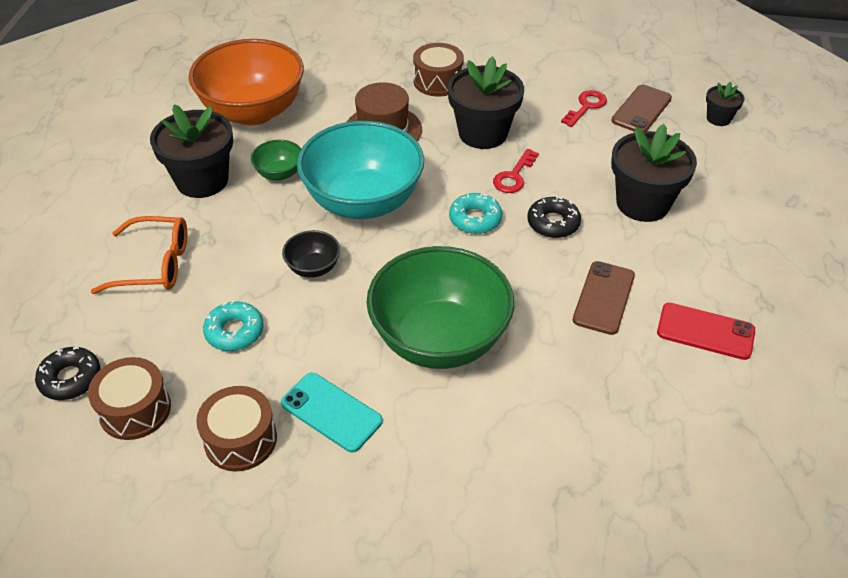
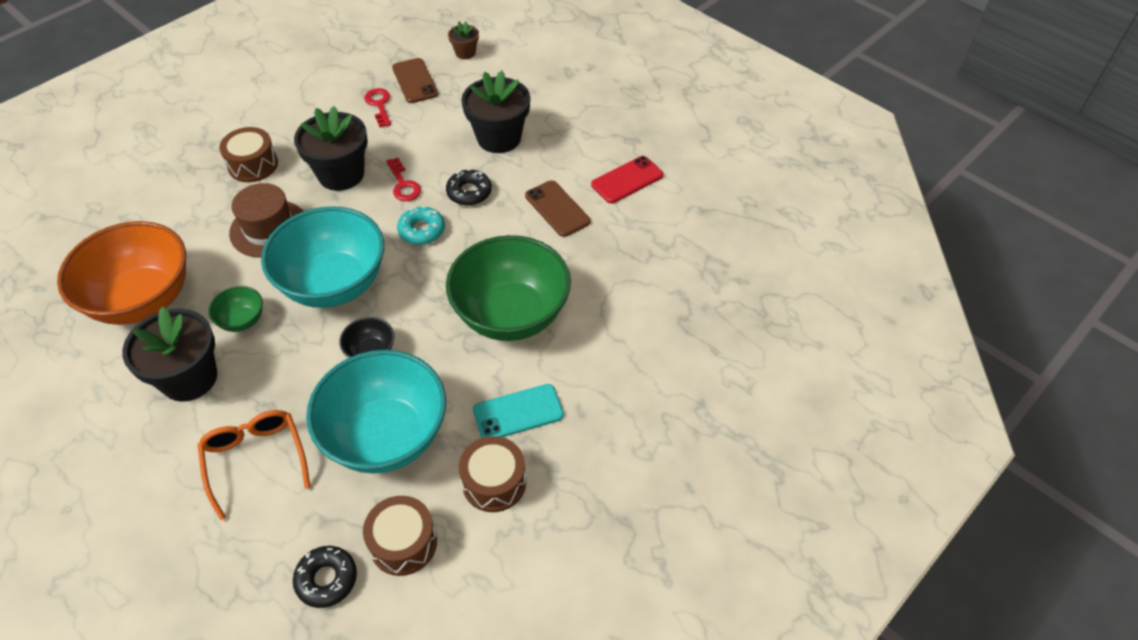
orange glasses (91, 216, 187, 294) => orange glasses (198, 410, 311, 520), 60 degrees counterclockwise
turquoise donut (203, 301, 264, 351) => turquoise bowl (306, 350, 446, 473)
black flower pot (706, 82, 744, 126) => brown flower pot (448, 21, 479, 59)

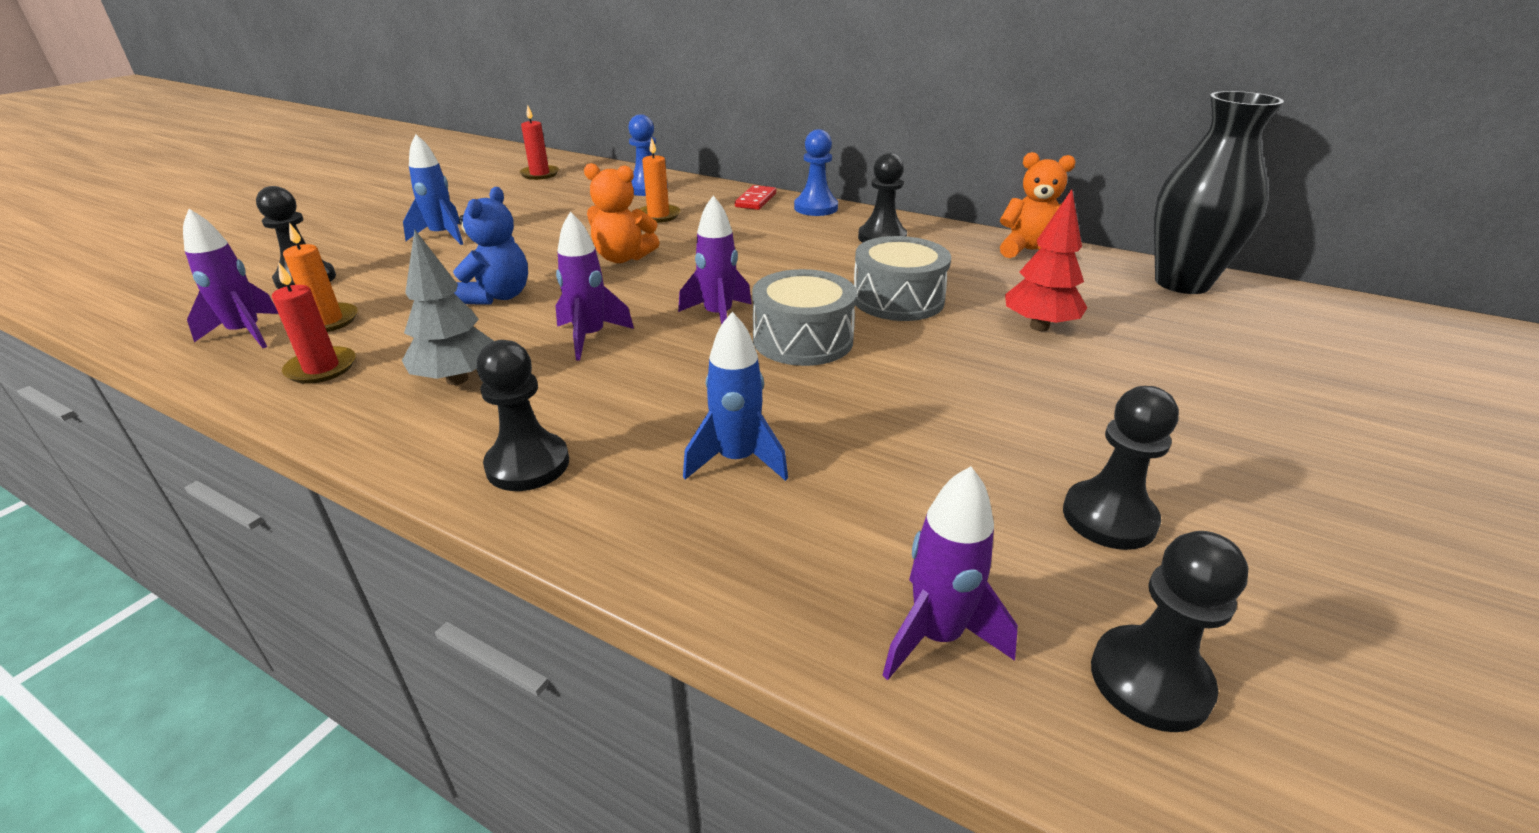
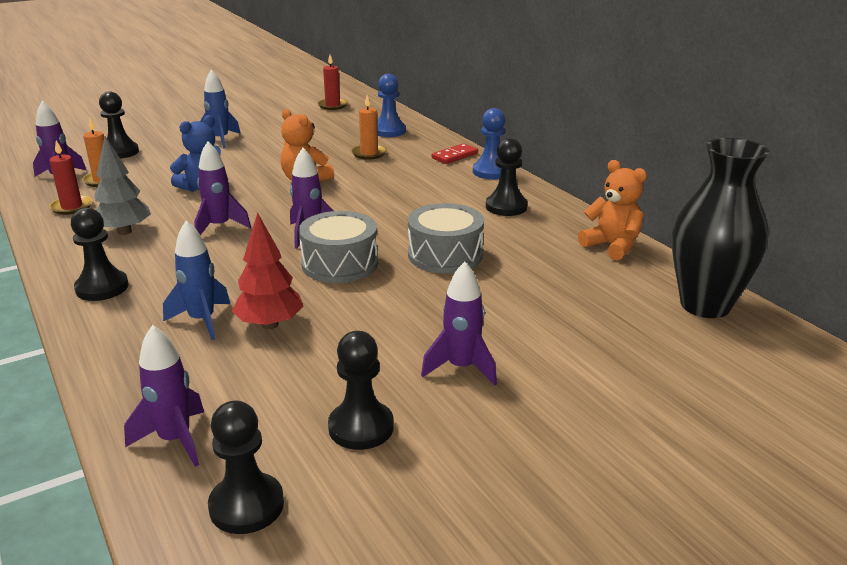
red tree (1005, 189, 1087, 331) => red tree (232, 212, 303, 329), shifted
nothing => purple rocket (421, 261, 497, 386)

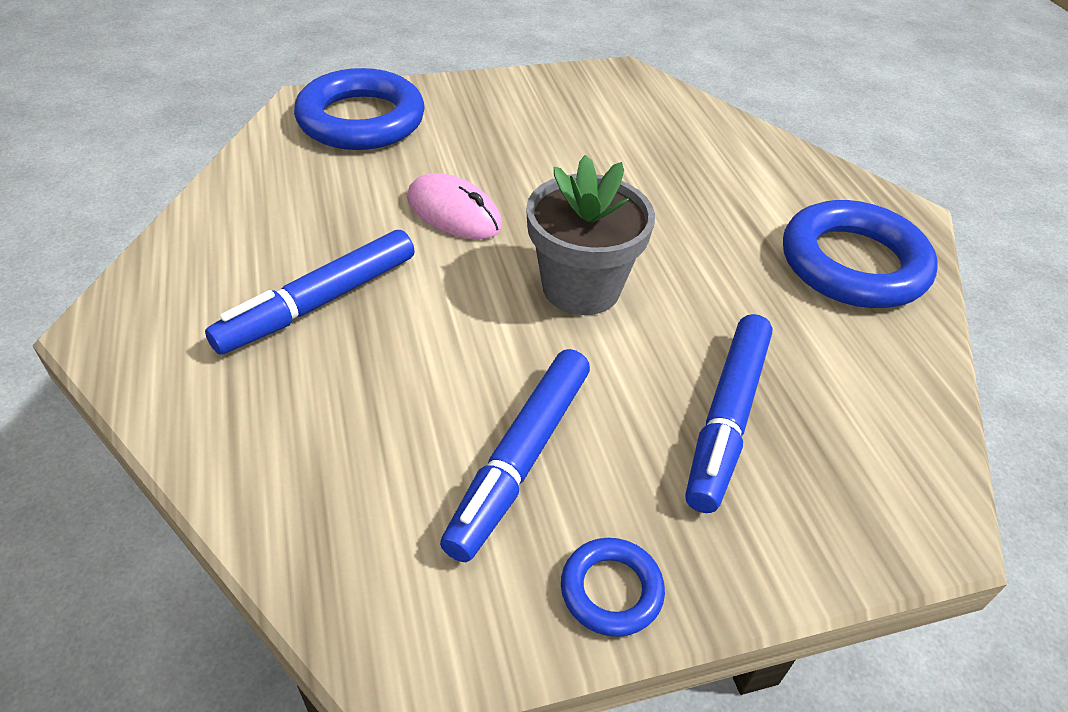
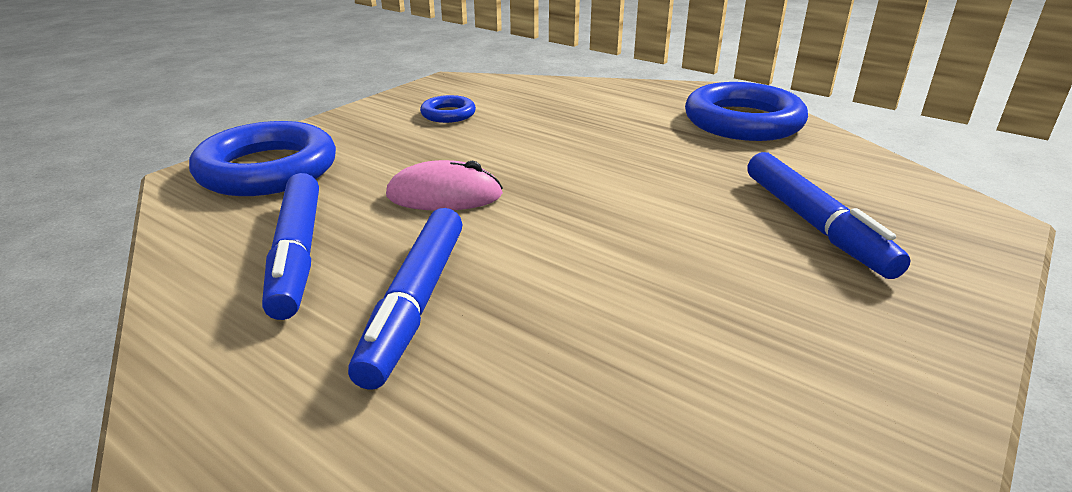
blue marker (440, 349, 590, 562) => blue marker (262, 173, 319, 320), shifted
blue ring (561, 538, 665, 637) => blue ring (420, 95, 476, 123), shifted
grey flower pot (526, 155, 655, 315) => nothing

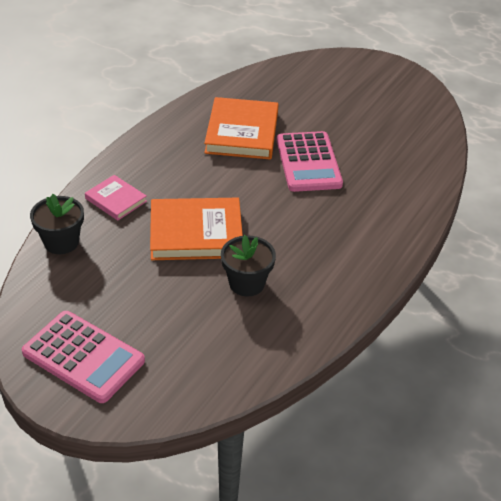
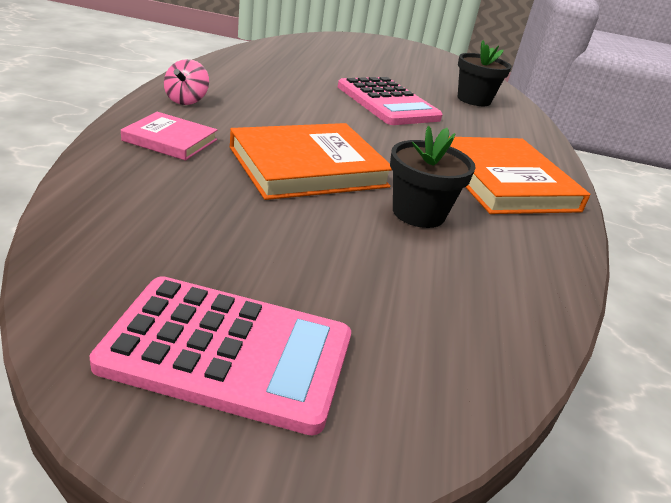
nothing => pink spinning top (164, 59, 209, 105)
orange book (204, 97, 278, 160) => orange book (449, 137, 590, 214), shifted
black flower pot (30, 194, 84, 254) => black flower pot (458, 40, 512, 106), shifted

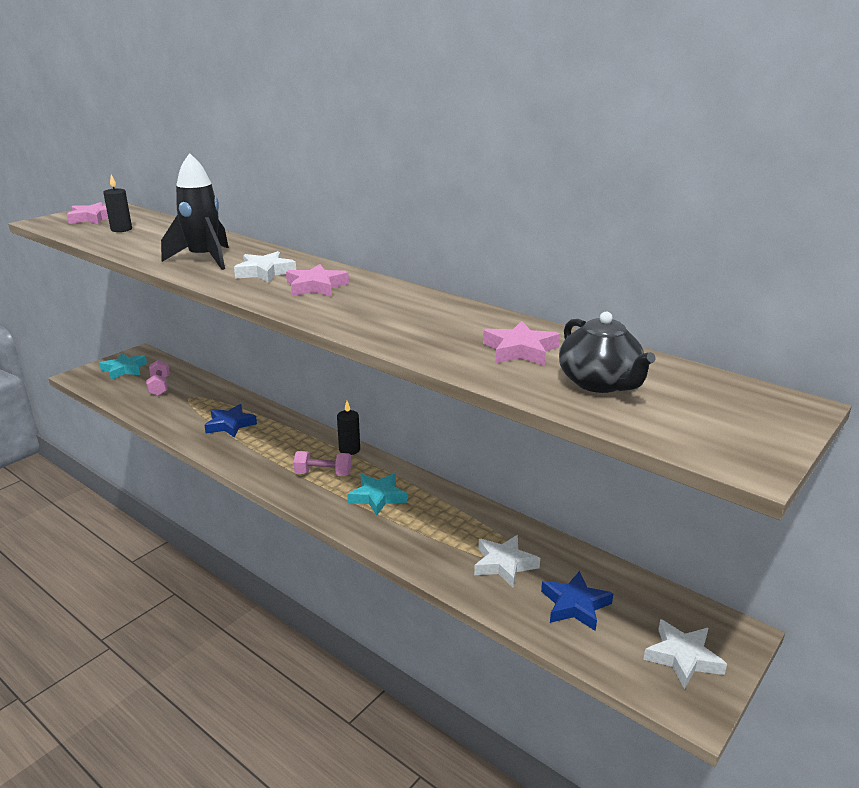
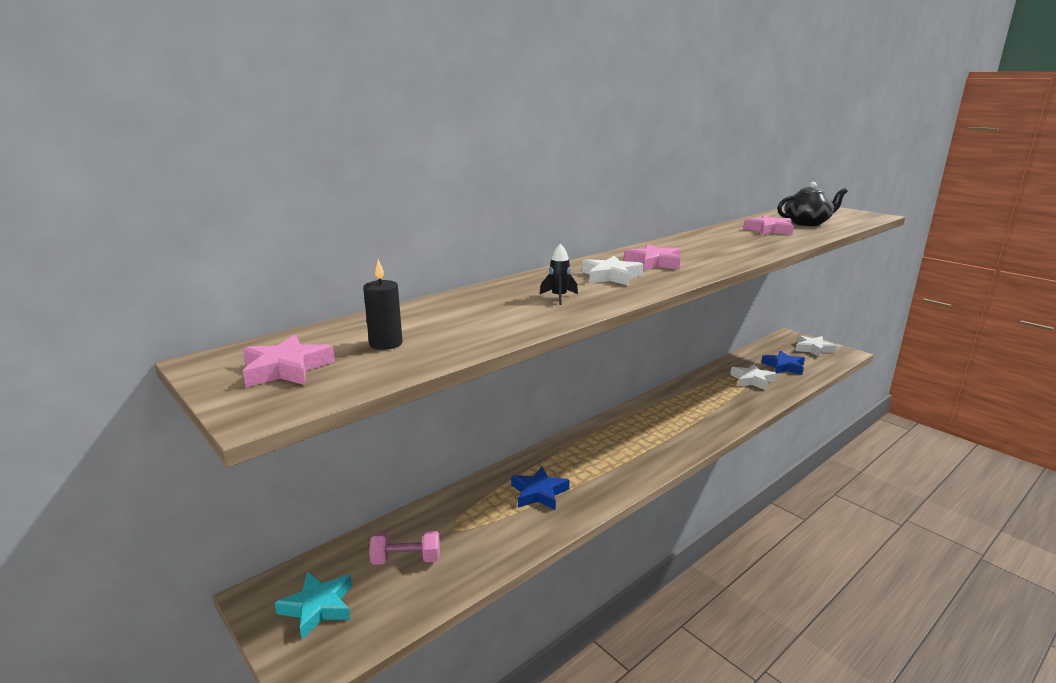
black rocket (161, 153, 229, 270) => black rocket (540, 243, 578, 305), x0.45
pink dumbbell (293, 451, 351, 476) => nothing
black candle (337, 401, 360, 455) => nothing
turquoise star (347, 474, 407, 516) => nothing

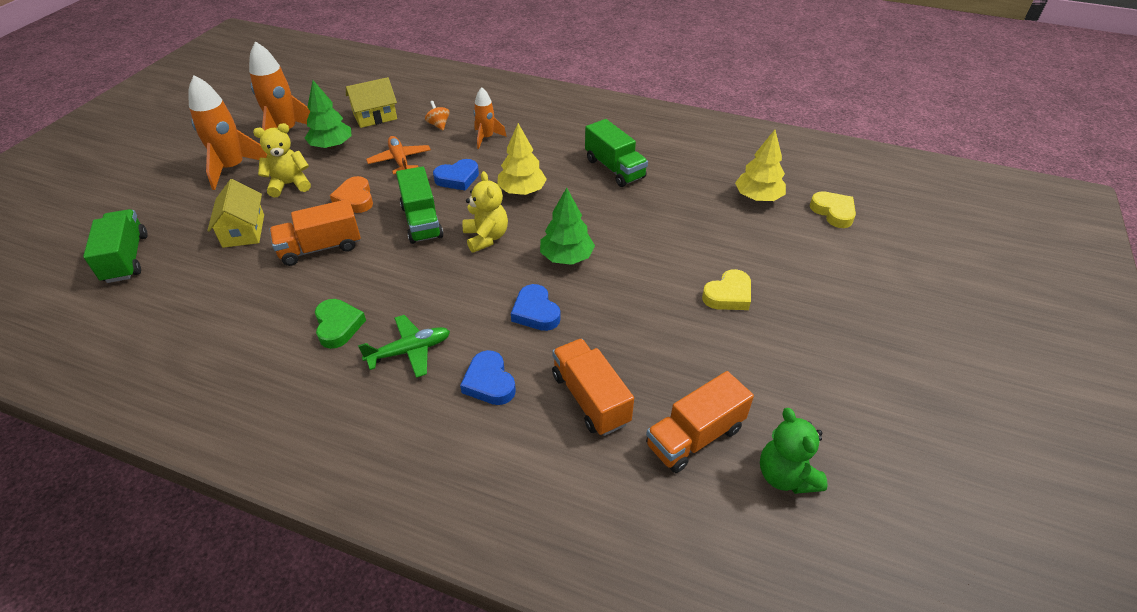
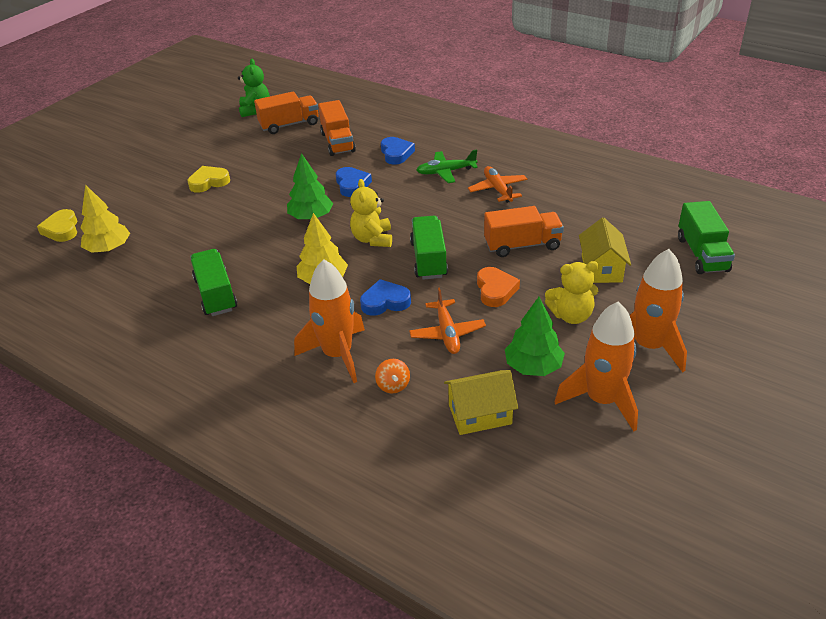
orange rocket (474, 87, 507, 149) => orange rocket (294, 259, 365, 383), x1.71
green heart (315, 299, 366, 349) => orange plane (468, 166, 527, 203)

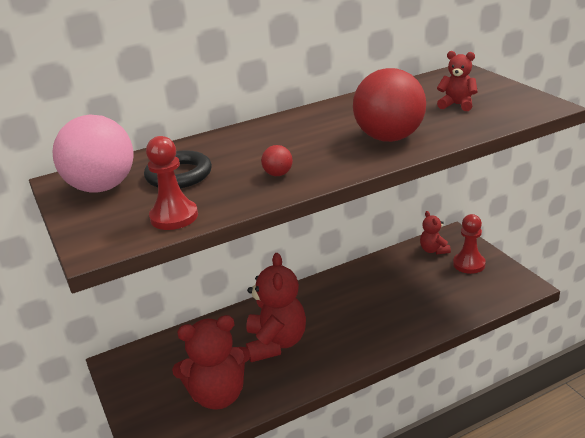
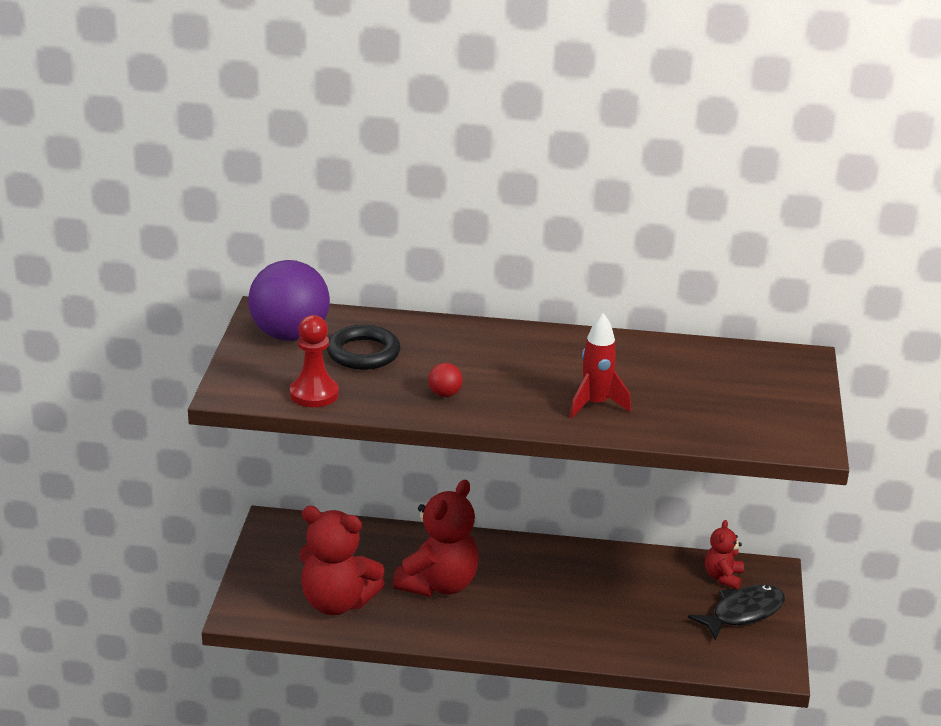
pink ball (53, 115, 134, 192) => purple ball (248, 260, 330, 341)
red ball (353, 68, 426, 142) => red rocket (570, 313, 631, 418)
red pawn (453, 214, 486, 274) => black fish (688, 584, 785, 641)
red teddy bear (437, 51, 478, 111) => nothing

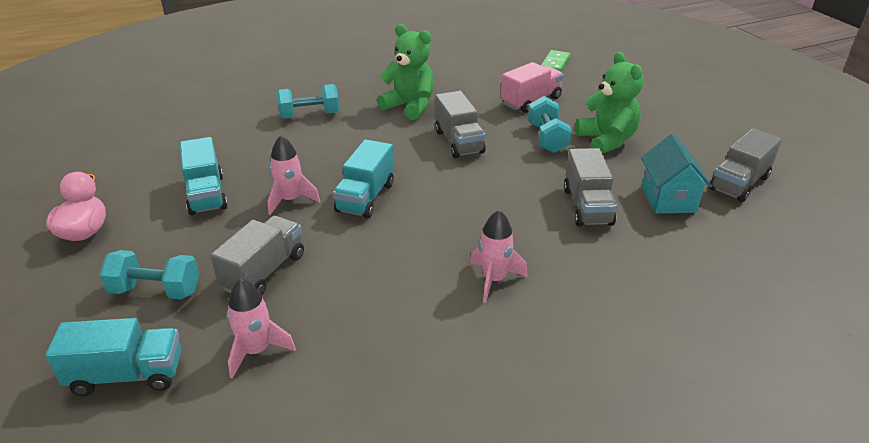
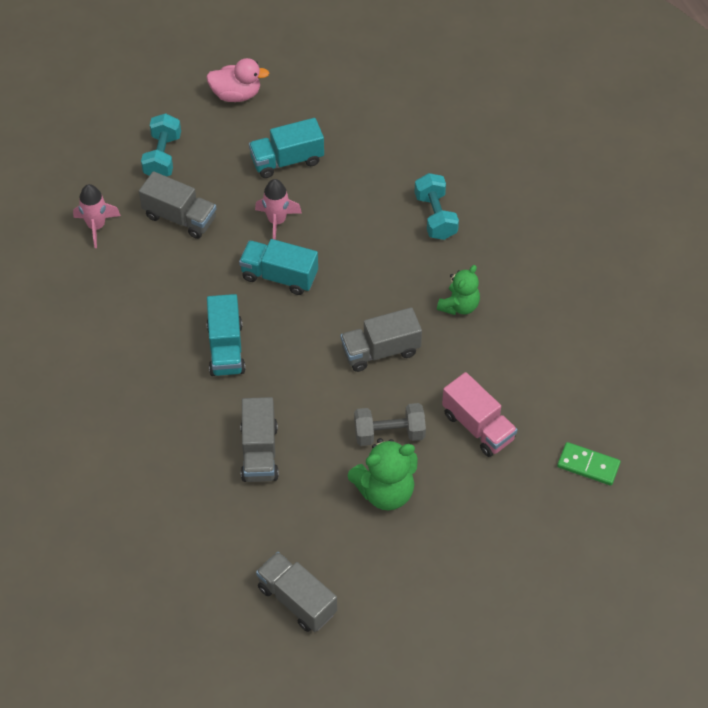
turquoise truck (46, 318, 182, 396) => turquoise truck (206, 294, 246, 376), shifted
grey truck (564, 148, 618, 226) => grey truck (240, 397, 279, 482), 90 degrees counterclockwise
turquoise dumbbell (528, 96, 572, 153) => grey dumbbell (354, 403, 426, 446)
green teddy bear (377, 24, 434, 120) => green teddy bear (437, 265, 480, 315), x0.66
pink rocket (470, 210, 527, 303) => nothing
turquoise house (641, 134, 712, 214) => nothing

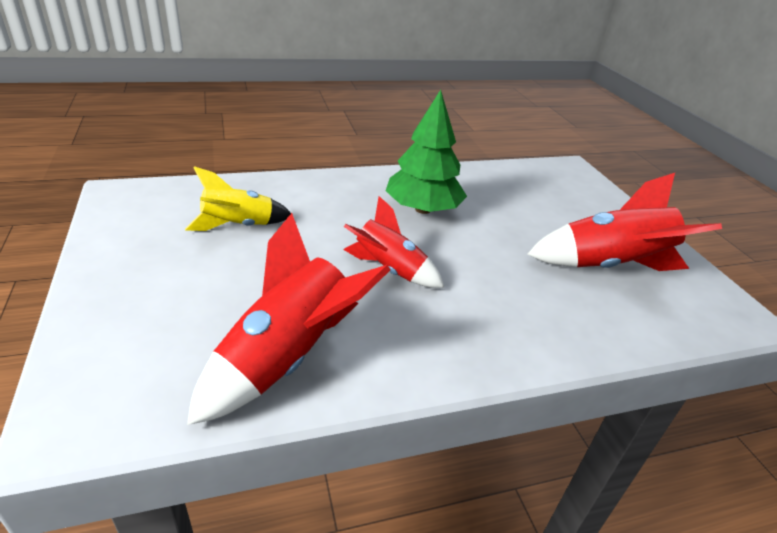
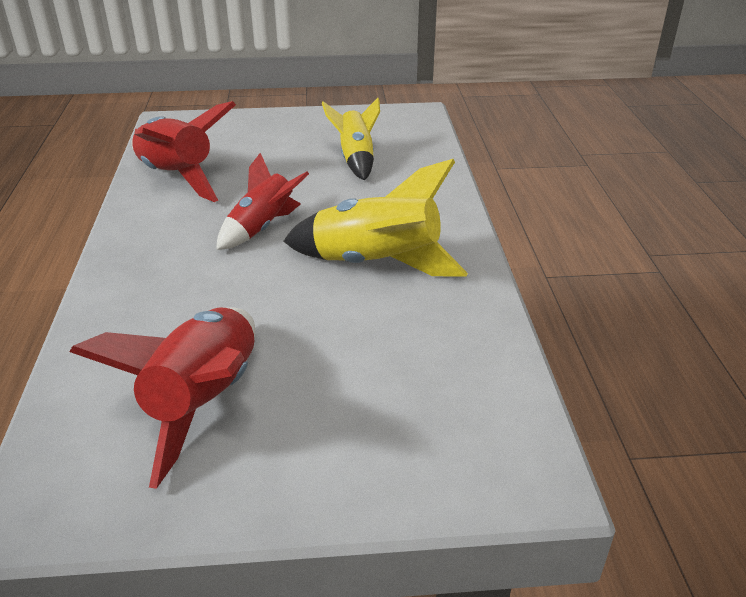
green tree (386, 90, 467, 214) => yellow rocket (283, 159, 468, 277)

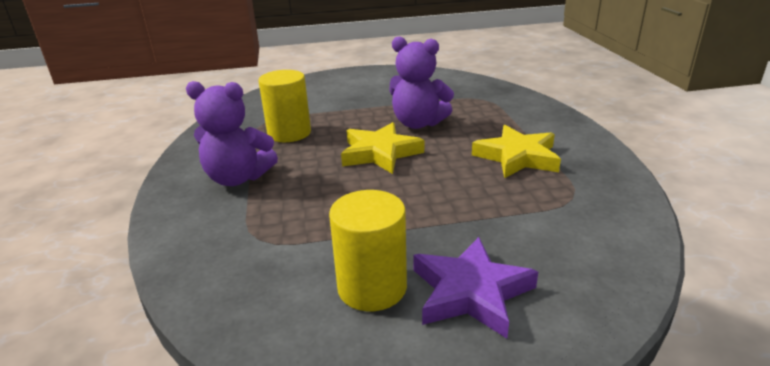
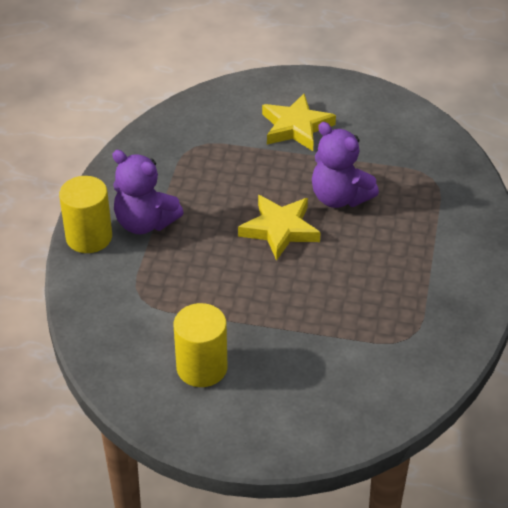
yellow cylinder (258, 70, 311, 142) => yellow cylinder (59, 176, 112, 253), shifted
yellow star (472, 125, 561, 178) => yellow star (262, 94, 336, 151), shifted
purple star (413, 237, 538, 338) => nothing

